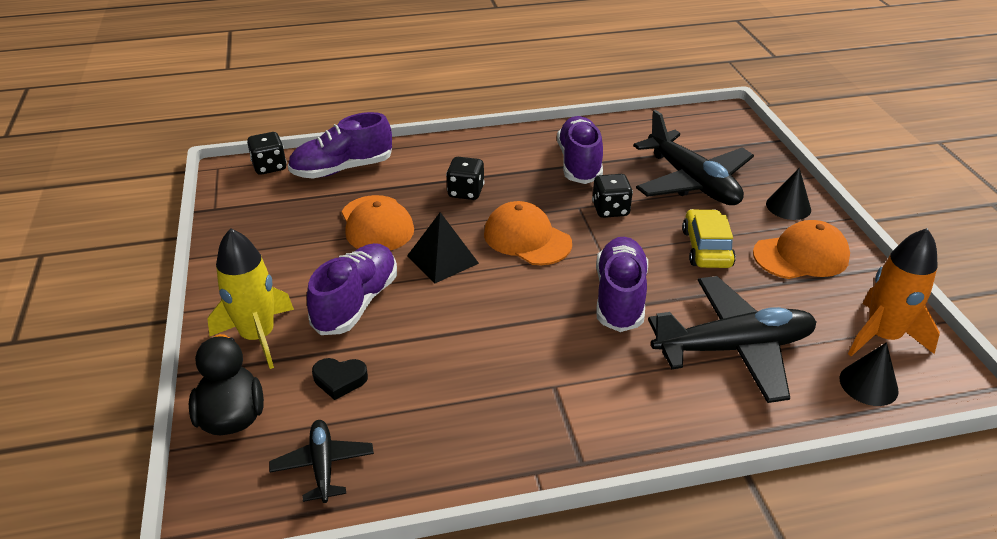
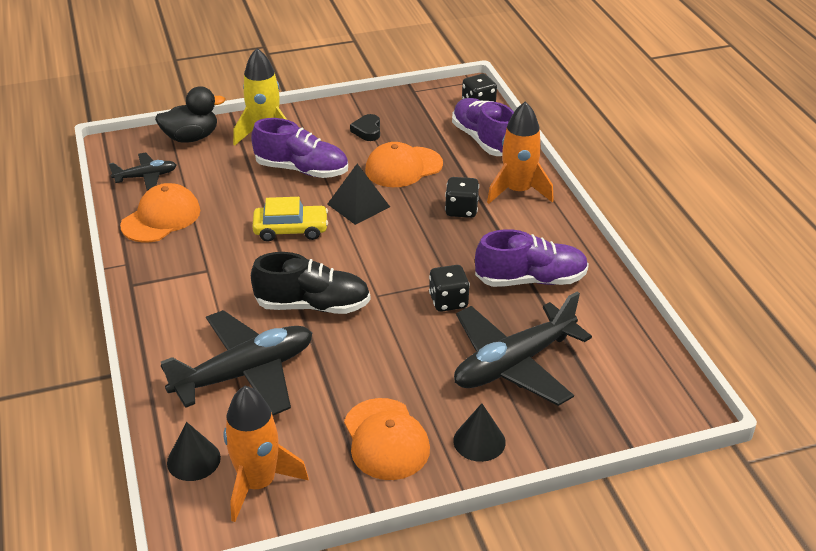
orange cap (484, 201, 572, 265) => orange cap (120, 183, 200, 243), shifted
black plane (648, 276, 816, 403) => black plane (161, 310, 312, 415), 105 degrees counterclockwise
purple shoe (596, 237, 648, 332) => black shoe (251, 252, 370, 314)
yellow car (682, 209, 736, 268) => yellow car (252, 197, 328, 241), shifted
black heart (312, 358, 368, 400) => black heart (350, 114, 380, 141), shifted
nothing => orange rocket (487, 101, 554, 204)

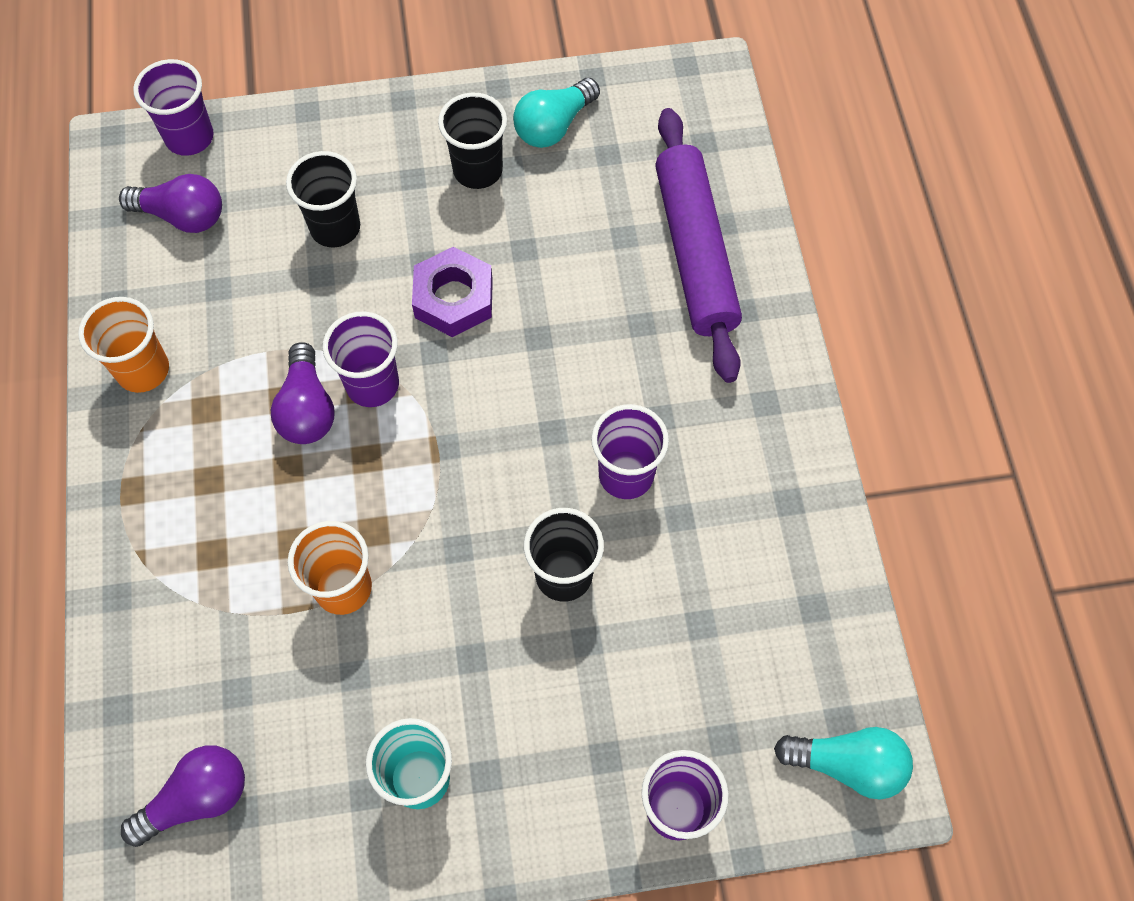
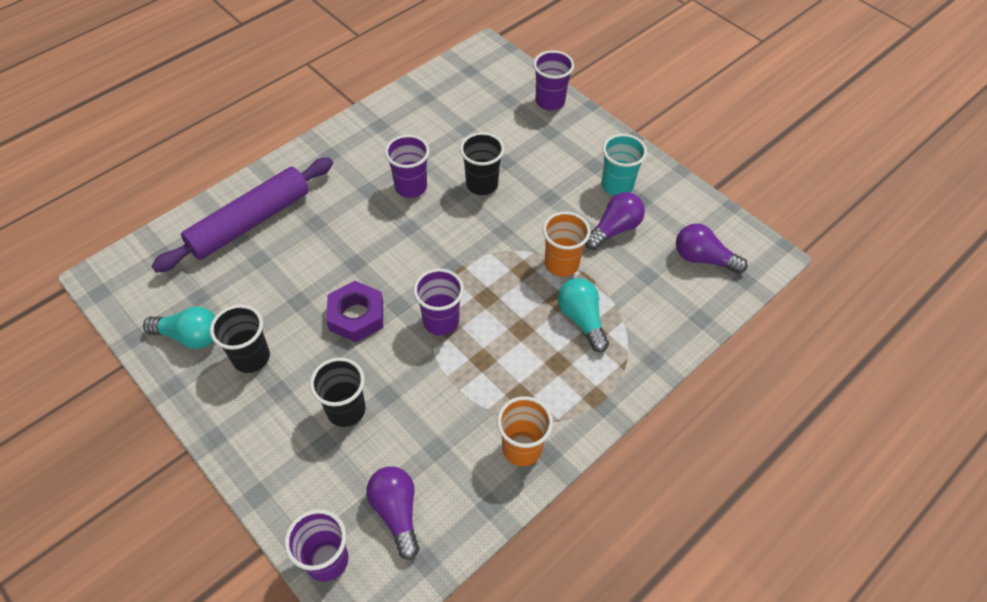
turquoise light bulb (774, 727, 913, 799) => turquoise light bulb (558, 278, 609, 352), shifted
purple light bulb (271, 342, 335, 444) => purple light bulb (585, 192, 645, 250), shifted

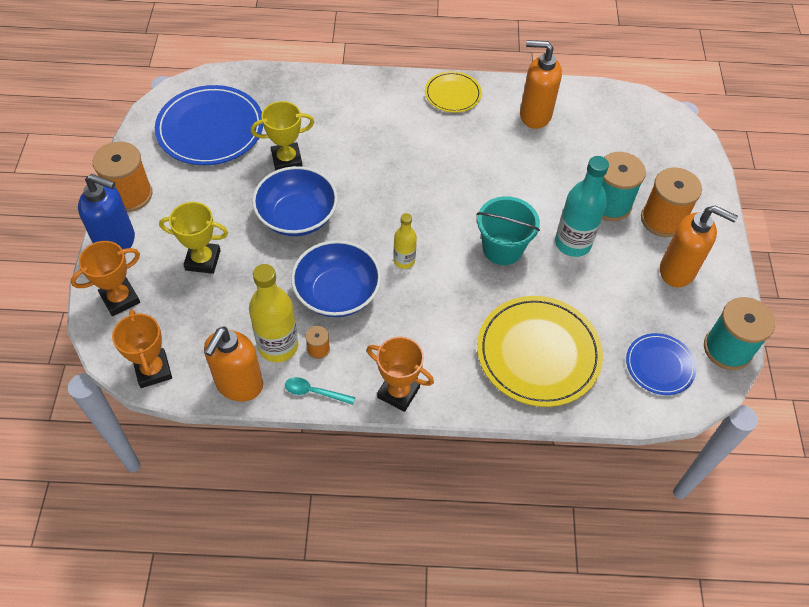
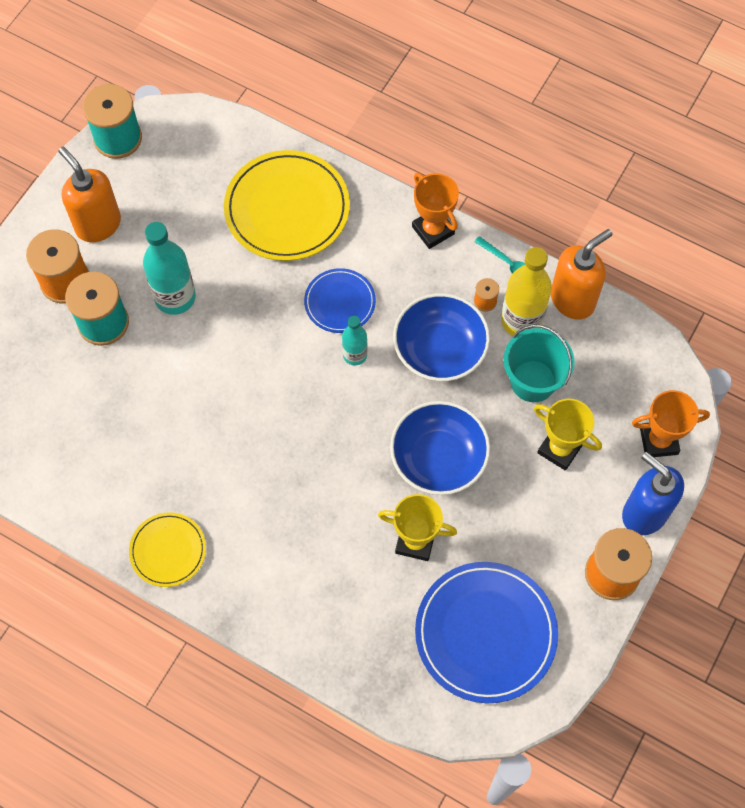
blue plate (626, 333, 696, 395) => blue plate (304, 268, 376, 333), shifted
yellow bottle (393, 213, 417, 269) => turquoise bottle (342, 316, 367, 365)
turquoise bucket (477, 196, 540, 265) => turquoise bucket (503, 324, 574, 402), shifted
orange trophy (112, 310, 172, 388) => nothing
orange soap dispenser (520, 40, 562, 129) => nothing

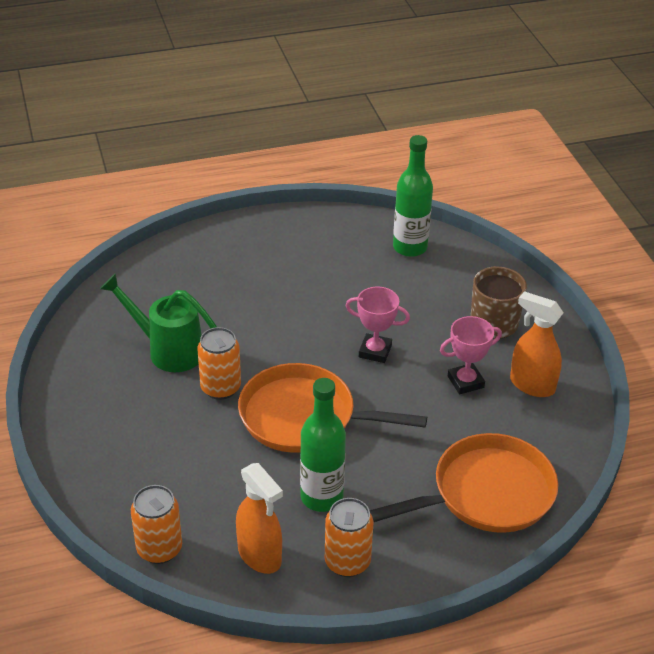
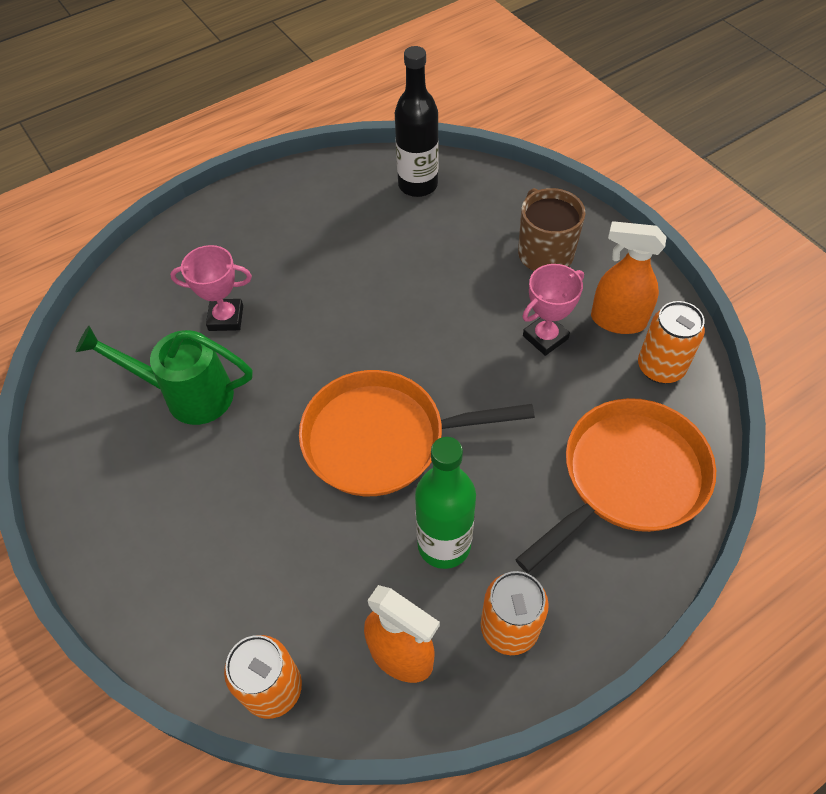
pink trophy (345, 287, 410, 363) => pink trophy (170, 245, 252, 331), shifted
green bottle (393, 135, 433, 257) => black bottle (395, 46, 439, 197)
orange can (197, 327, 241, 400) => orange can (638, 301, 705, 384), shifted

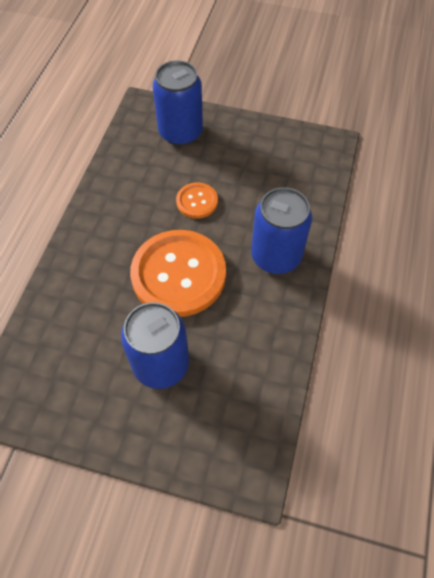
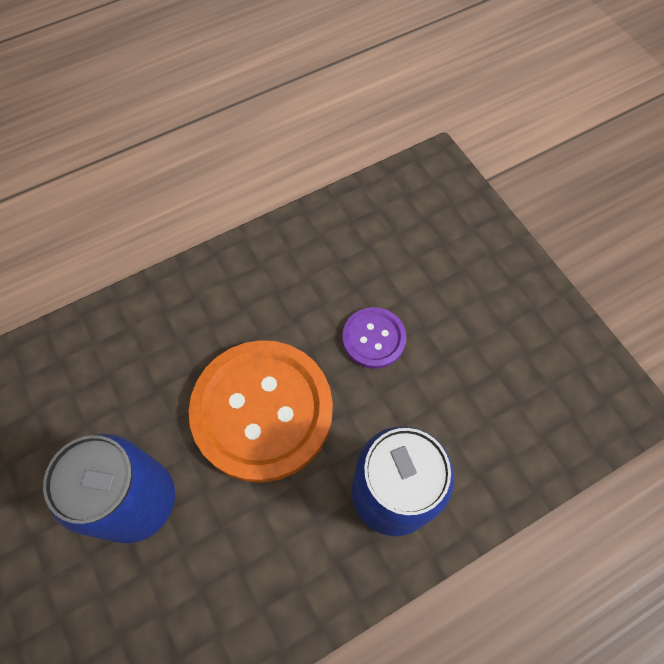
orange button (176, 183, 218, 219) => purple button (342, 307, 407, 369)
blue can (153, 60, 203, 146) => nothing

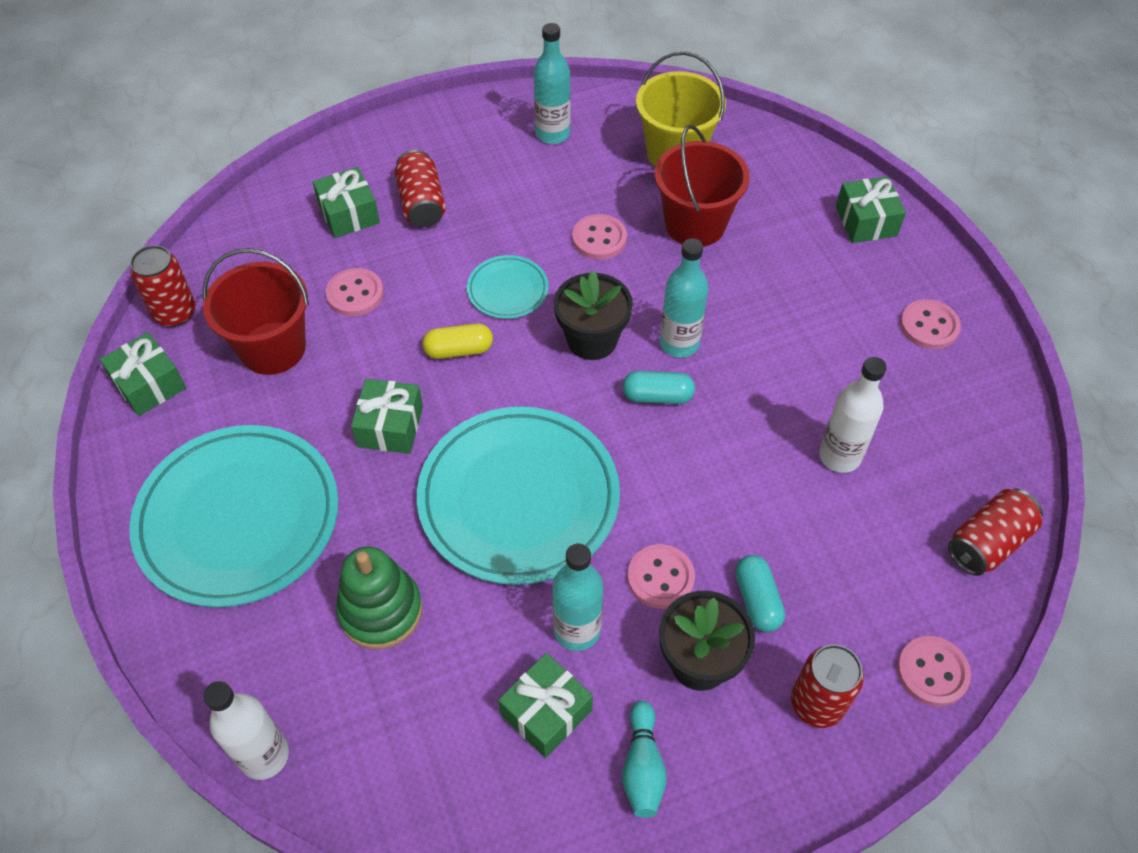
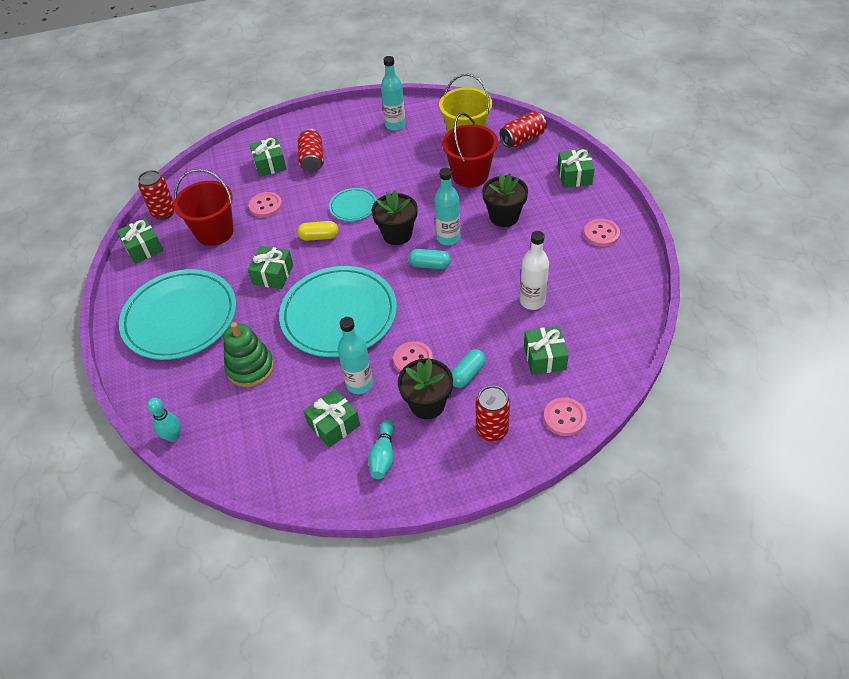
white bottle (203, 681, 289, 780) => turquoise bowling pin (147, 398, 181, 442)
turquoise capsule (735, 555, 785, 632) => turquoise capsule (451, 349, 486, 388), 45 degrees clockwise
nothing => black flower pot (482, 172, 528, 227)
red can (948, 489, 1043, 576) => red can (500, 111, 546, 148), shifted
nothing => green gift (524, 326, 569, 375)
pink button (572, 214, 627, 259) => nothing

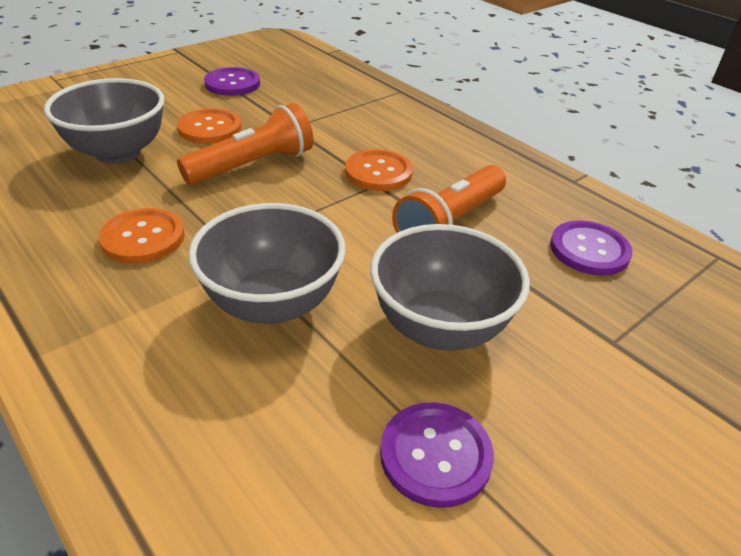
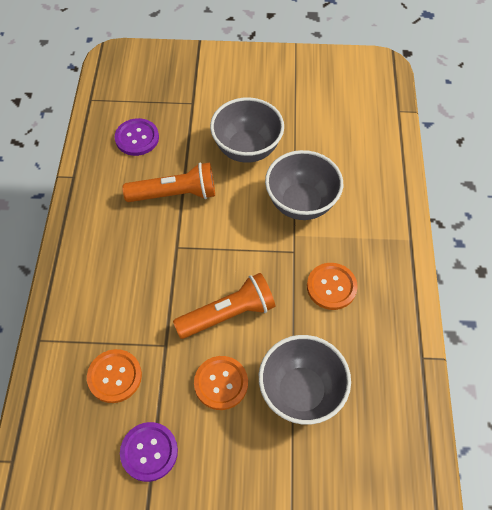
orange button (345, 149, 413, 191) => orange button (87, 349, 142, 403), shifted
orange flashlight (177, 103, 313, 185) => orange flashlight (173, 273, 275, 339), 150 degrees clockwise
purple button (380, 402, 494, 508) => nothing

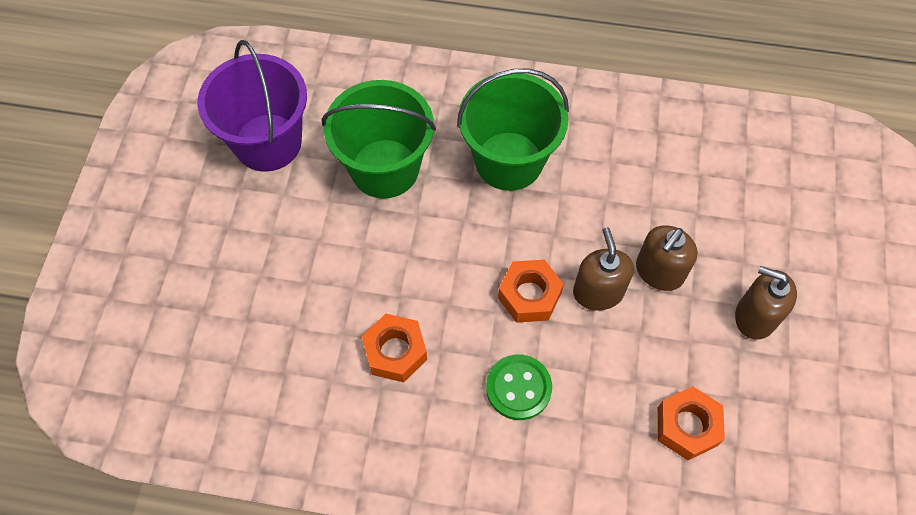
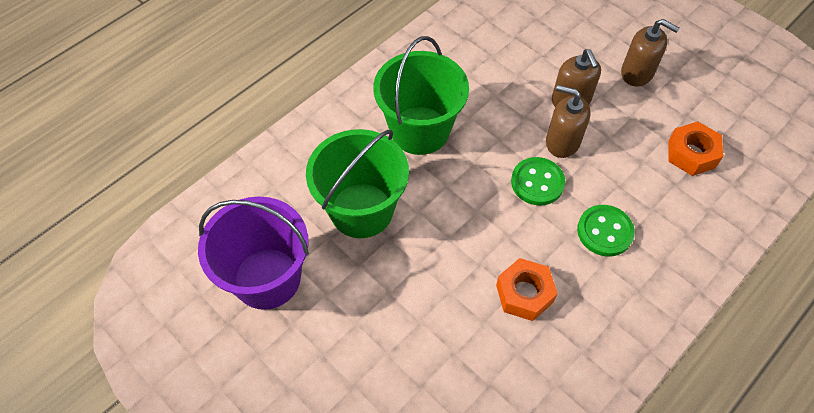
orange nut (498, 260, 564, 323) => green button (511, 157, 565, 205)
brown soap dispenser (735, 266, 797, 339) => brown soap dispenser (621, 19, 680, 87), 120 degrees counterclockwise

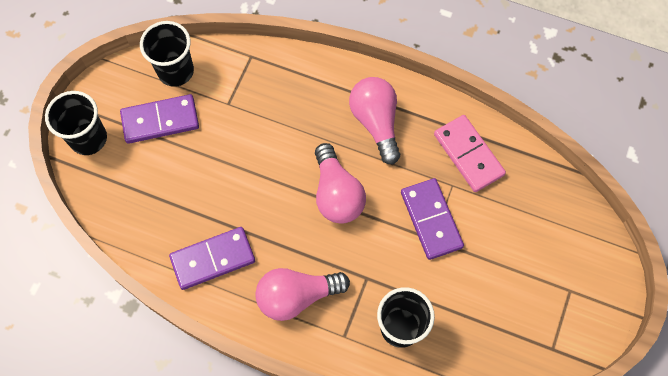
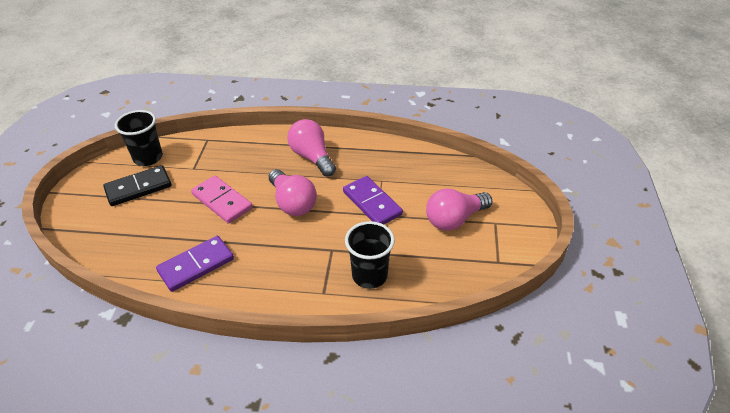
purple domino (120, 94, 199, 144) => black domino (103, 165, 172, 206)
pink domino (434, 115, 506, 192) => pink domino (191, 176, 253, 224), shifted
pink light bulb (255, 268, 350, 321) => pink light bulb (426, 188, 492, 231), shifted
black cup (45, 91, 107, 155) => nothing

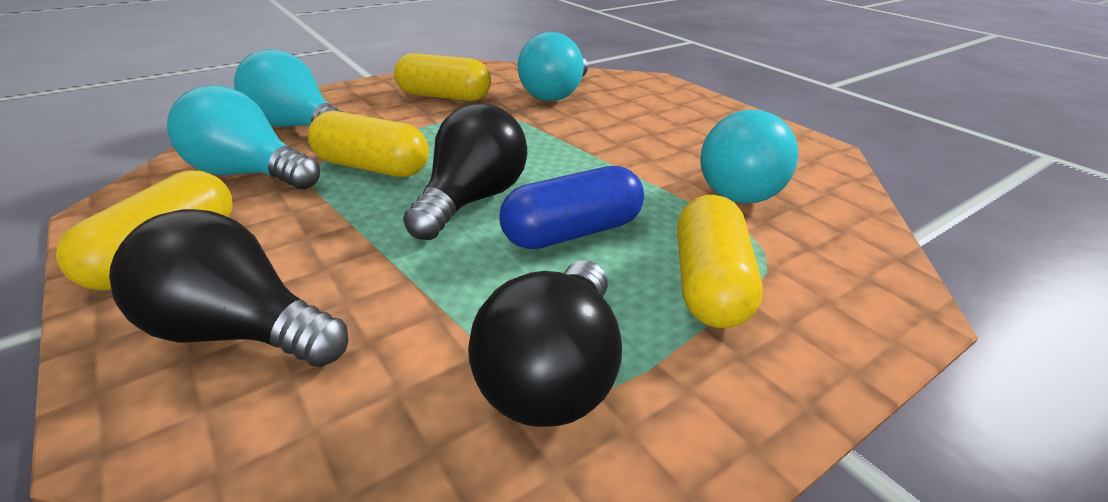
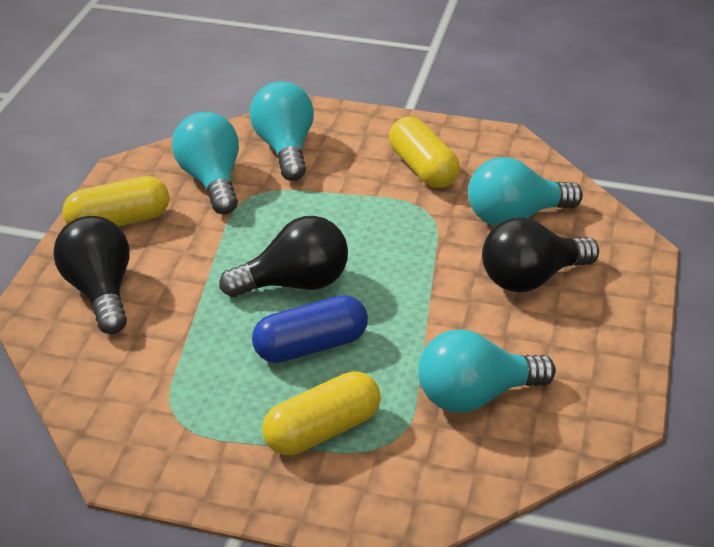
blue capsule (499, 166, 644, 249) => blue capsule (252, 295, 368, 363), 45 degrees counterclockwise
black light bulb (468, 261, 622, 427) => black light bulb (482, 218, 599, 292), shifted
yellow capsule (308, 111, 429, 177) => nothing

